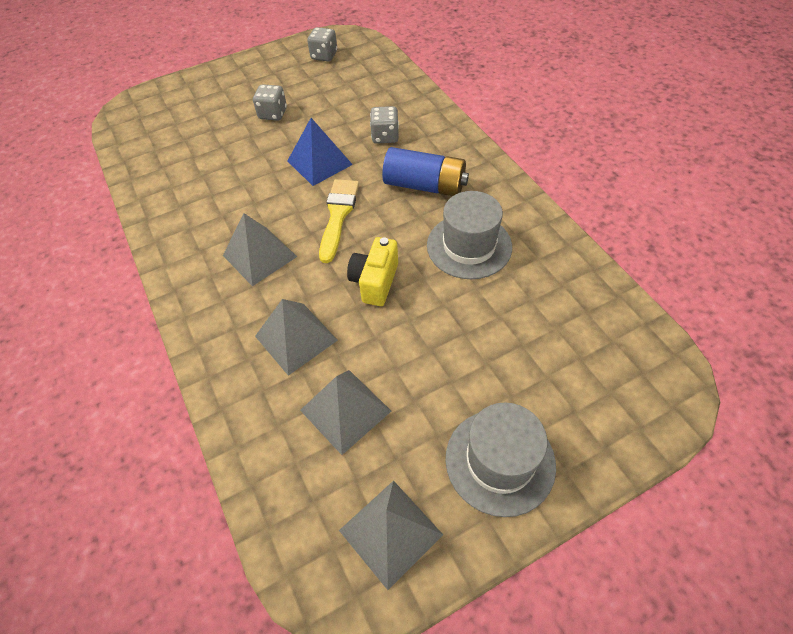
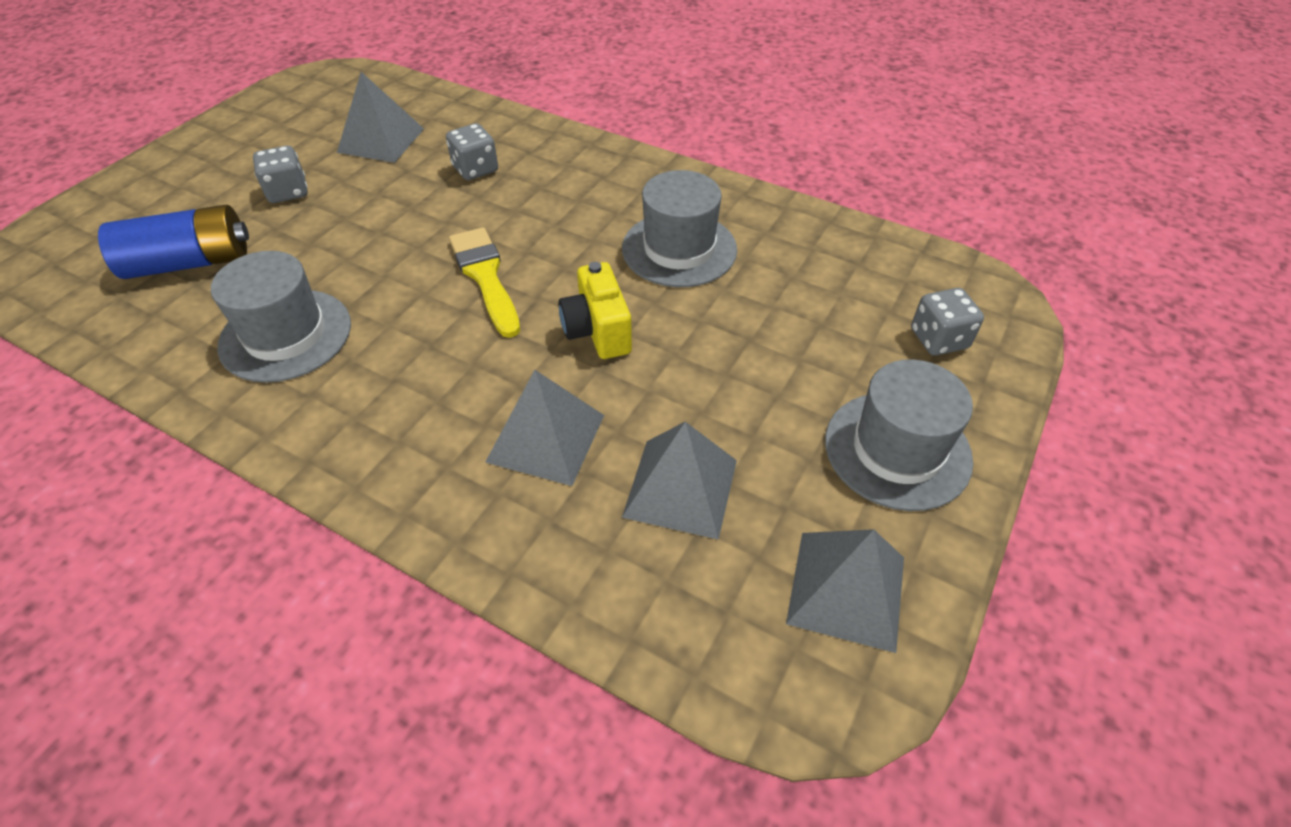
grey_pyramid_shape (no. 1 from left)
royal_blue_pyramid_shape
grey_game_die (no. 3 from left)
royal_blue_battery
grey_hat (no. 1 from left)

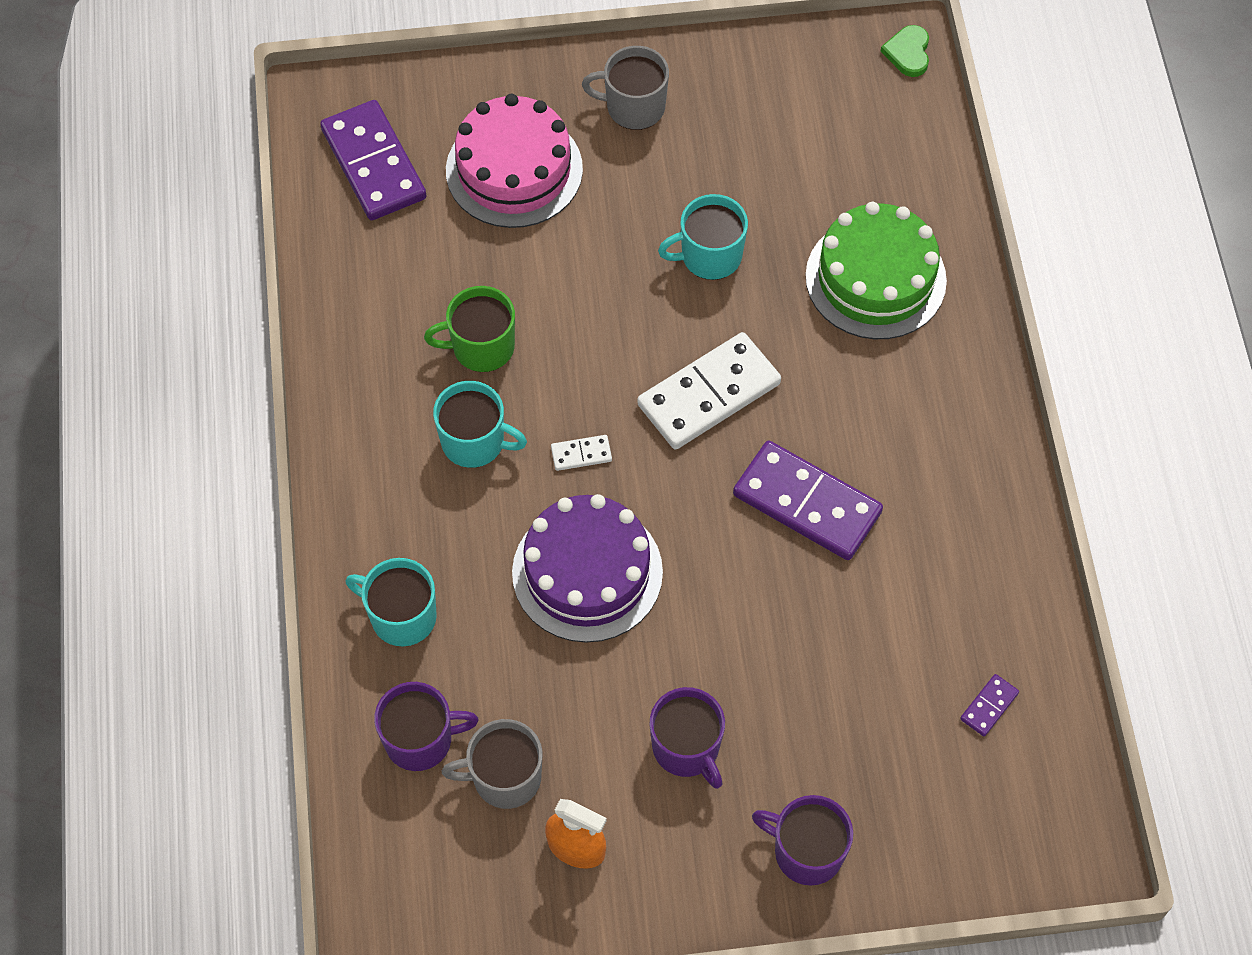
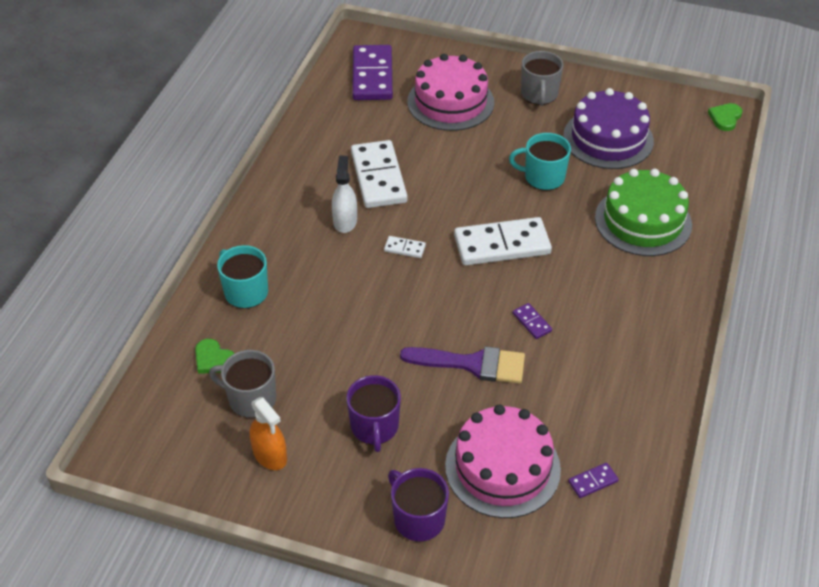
emerald_heart (no. 1 from left)
white_domino_piece (no. 1 from left)
white_spray_bottle
purple_cake
grey_tea_mug (no. 2 from left)
purple_domino_piece (no. 2 from left)
purple_paintbrush
rosy_cake (no. 2 from left)

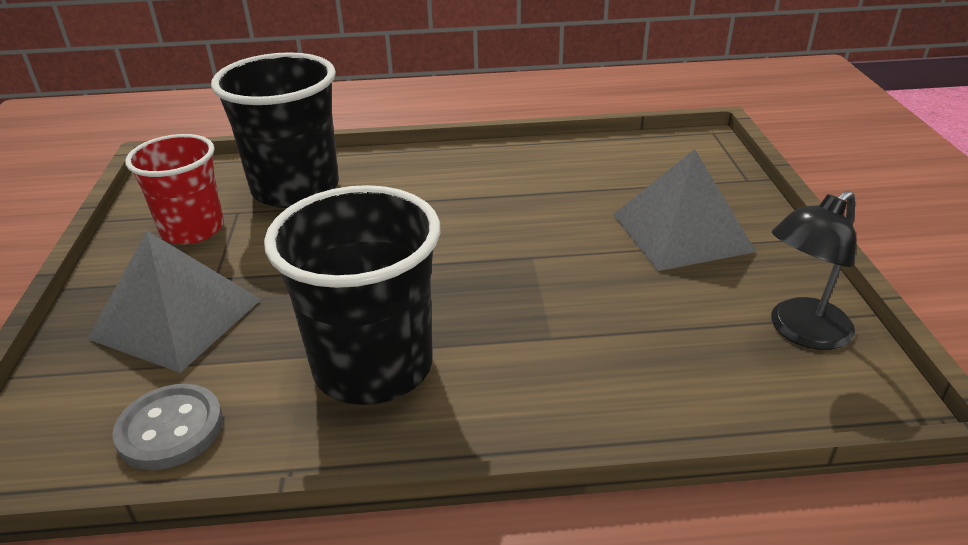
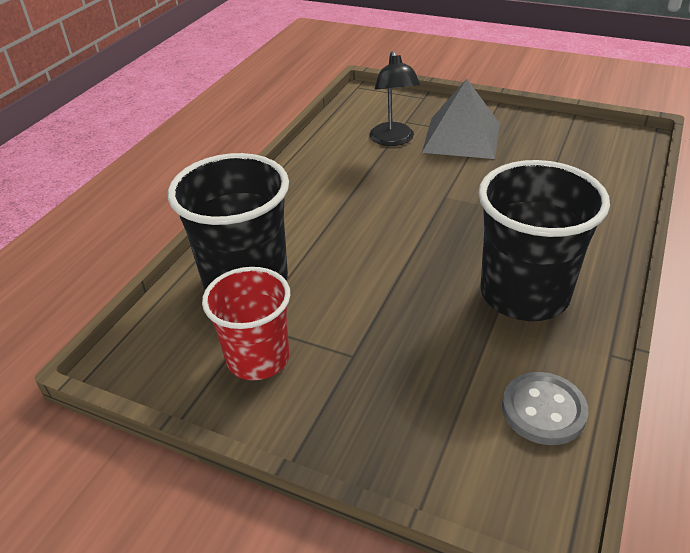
grey_pyramid_shape (no. 1 from left in the first image)
jet-black_reading_lamp

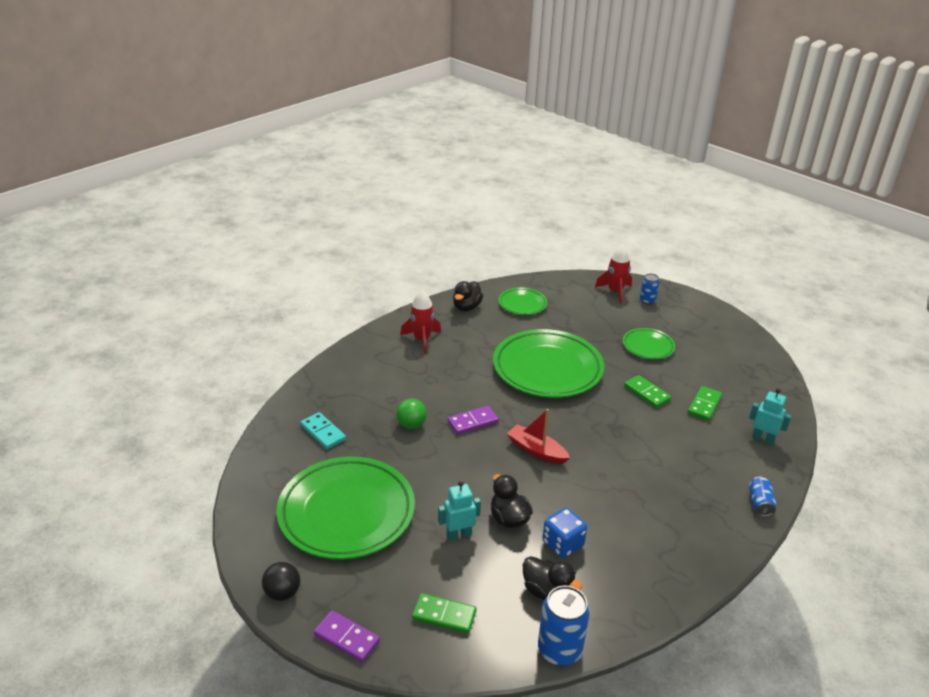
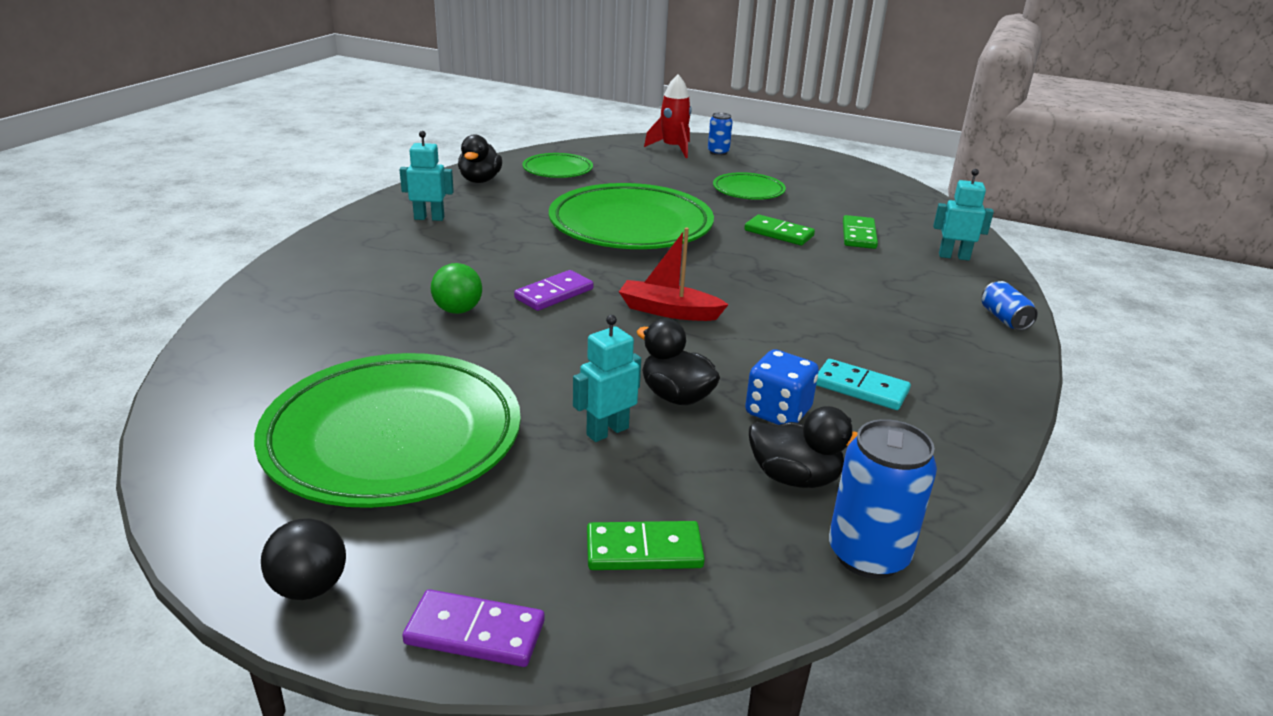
teal_domino_piece
teal_robot (no. 1 from left)

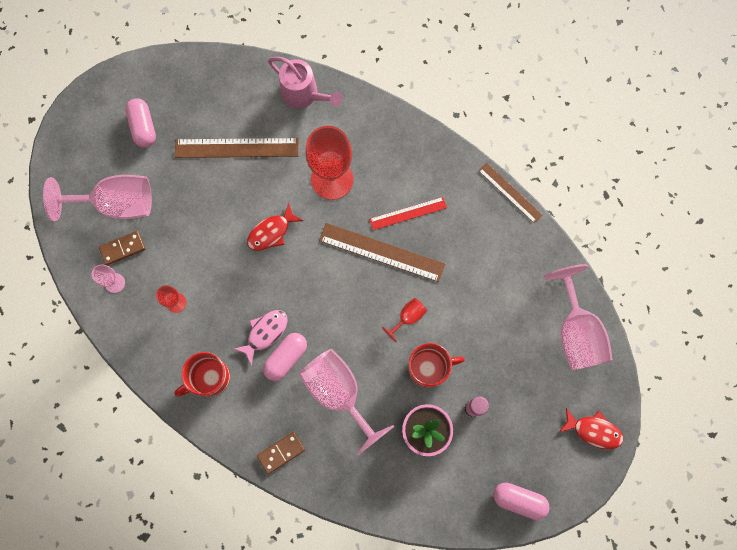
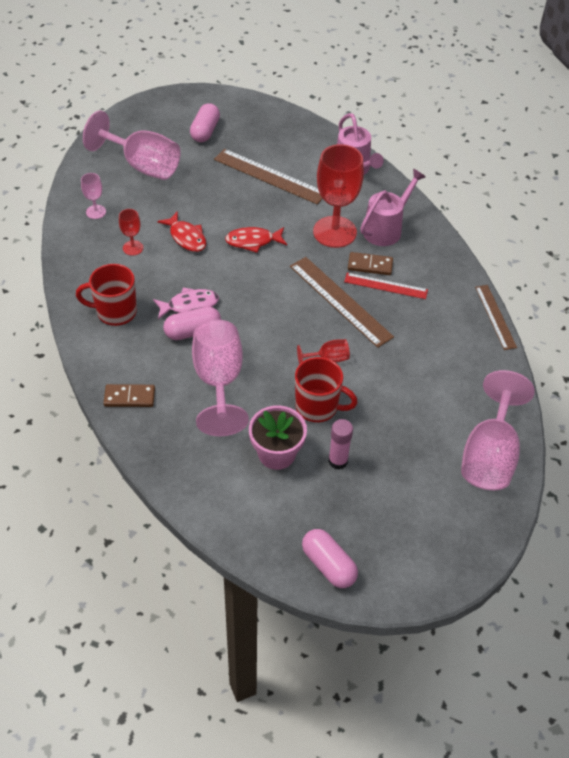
brown_domino_piece (no. 2 from left)
red_toy_fish (no. 1 from left)
rosy_sprinkling_can (no. 2 from left)

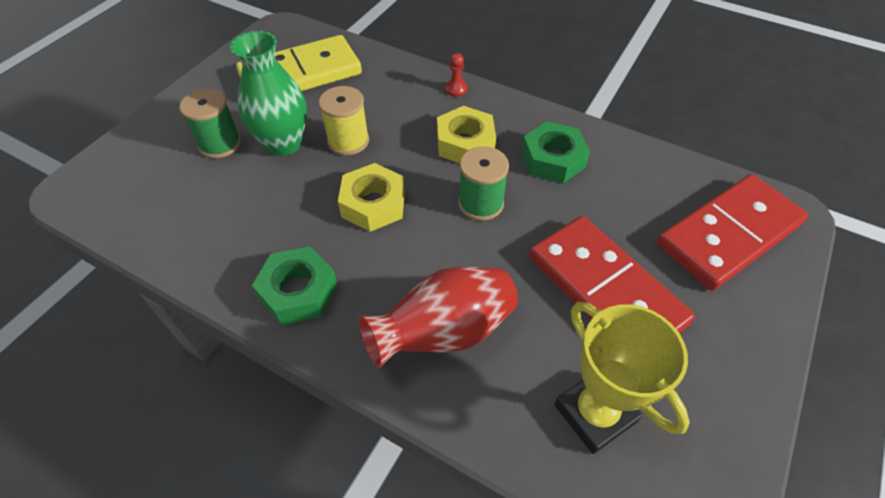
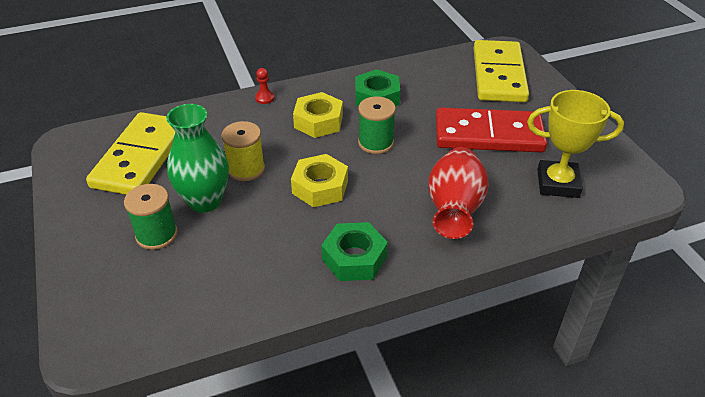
yellow_domino_piece (no. 2 from left)

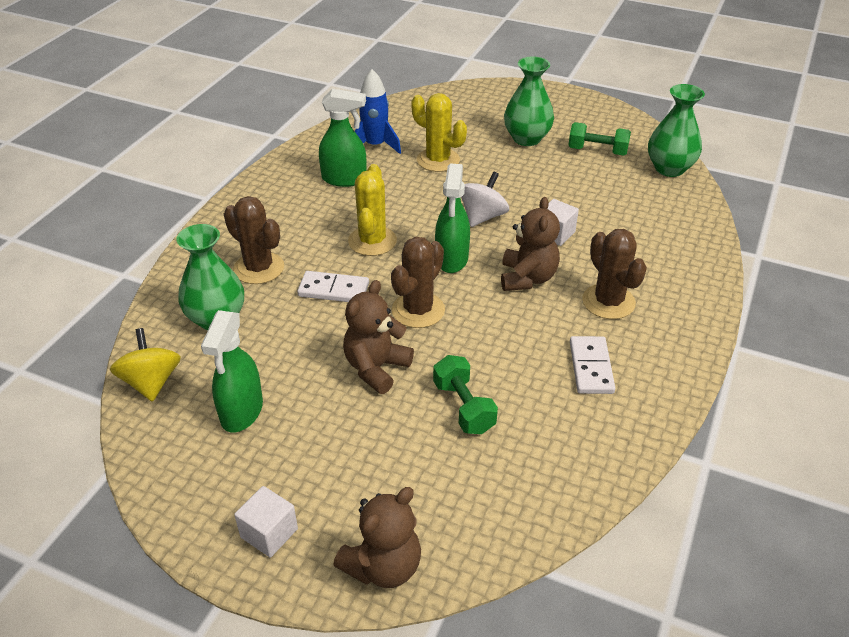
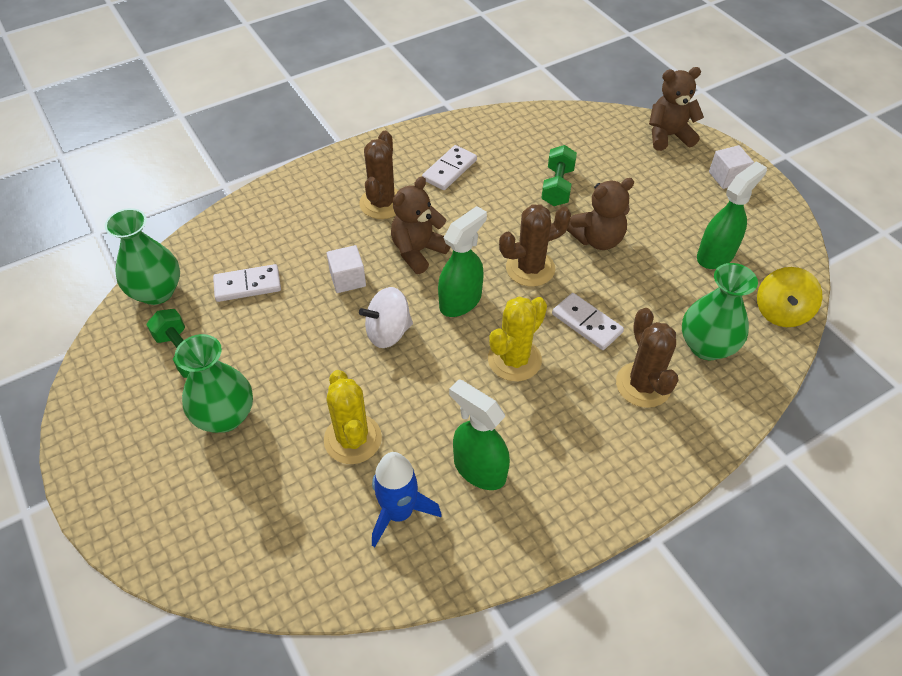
white_domino_piece (no. 1 from left)

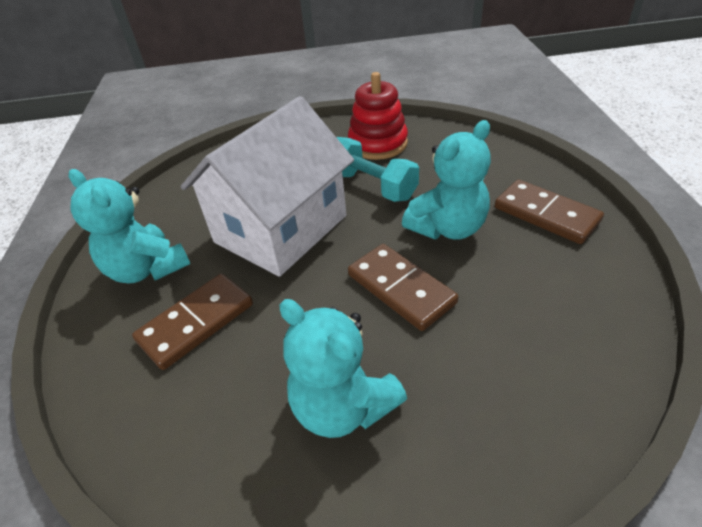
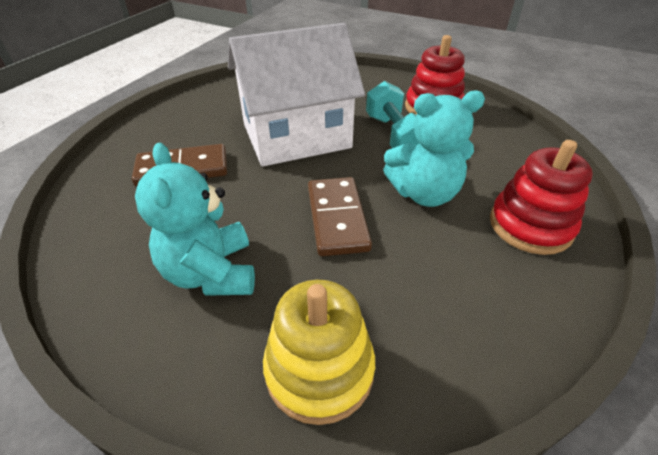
teal_stuffed_bear (no. 1 from left in the first image)
red_ring_stacker (no. 2 from left)
yellow_ring_stacker

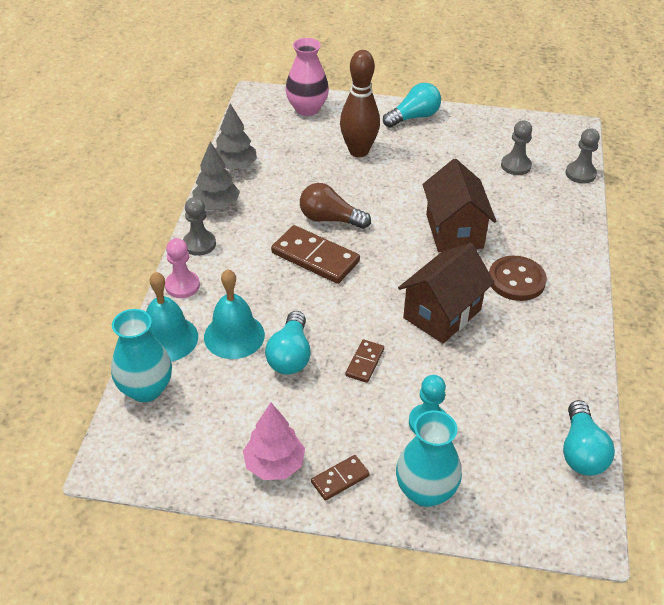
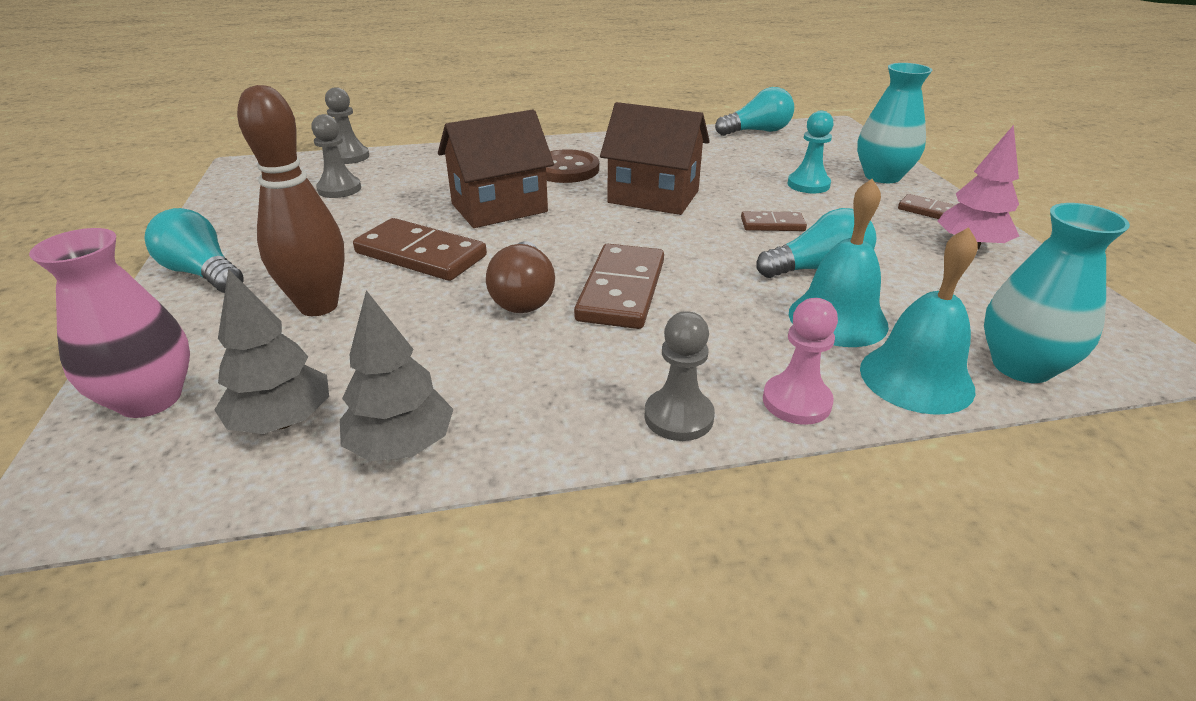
grey_tree (no. 1 from left)
brown_domino_piece (no. 1 from left)

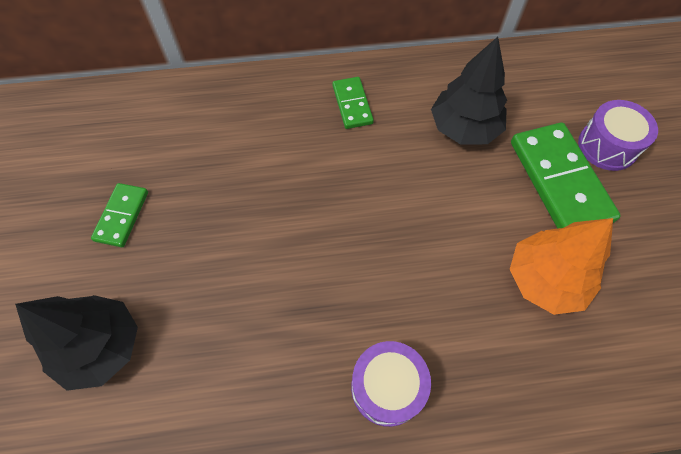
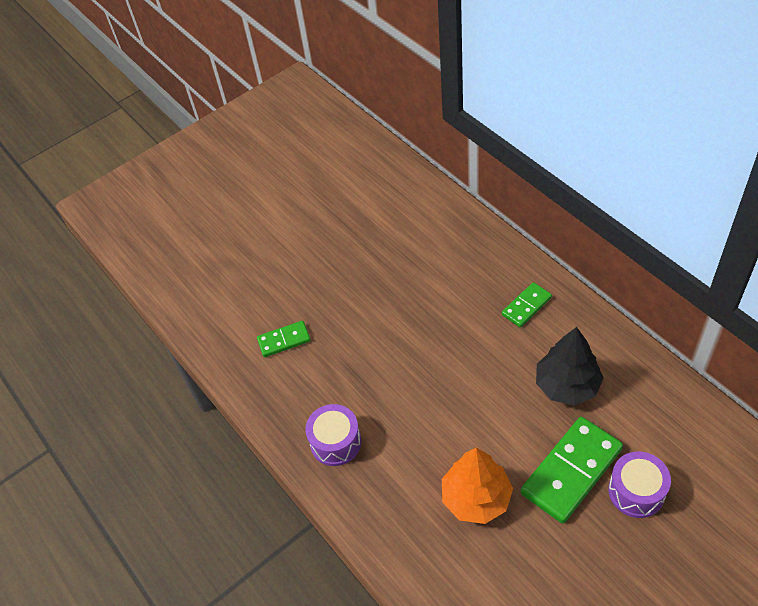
jet-black_tree (no. 1 from left in the first image)
emerald_domino_piece (no. 1 from left)

